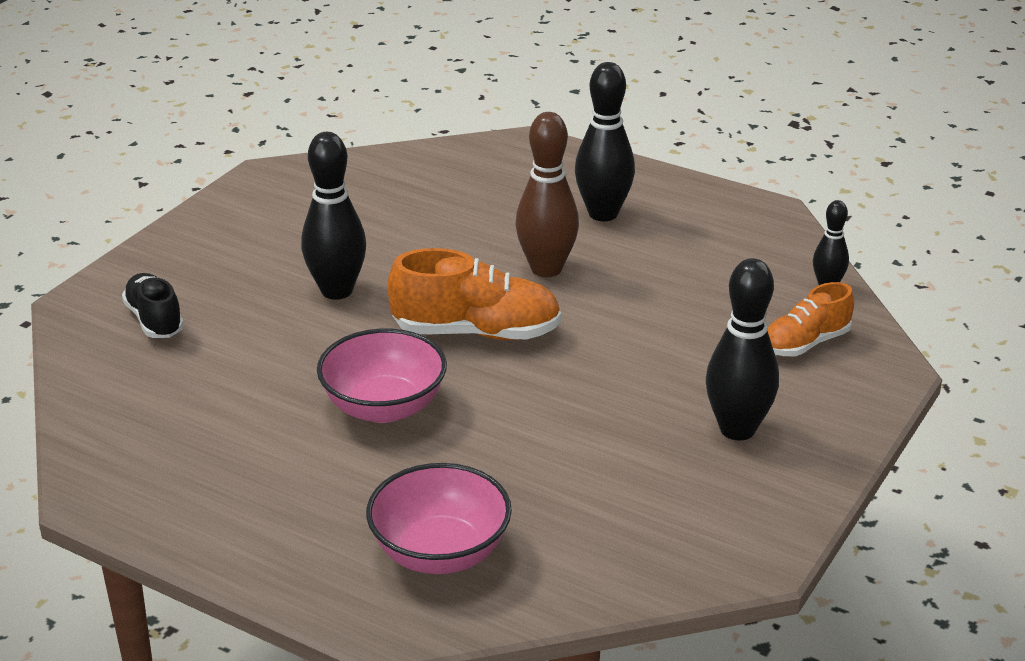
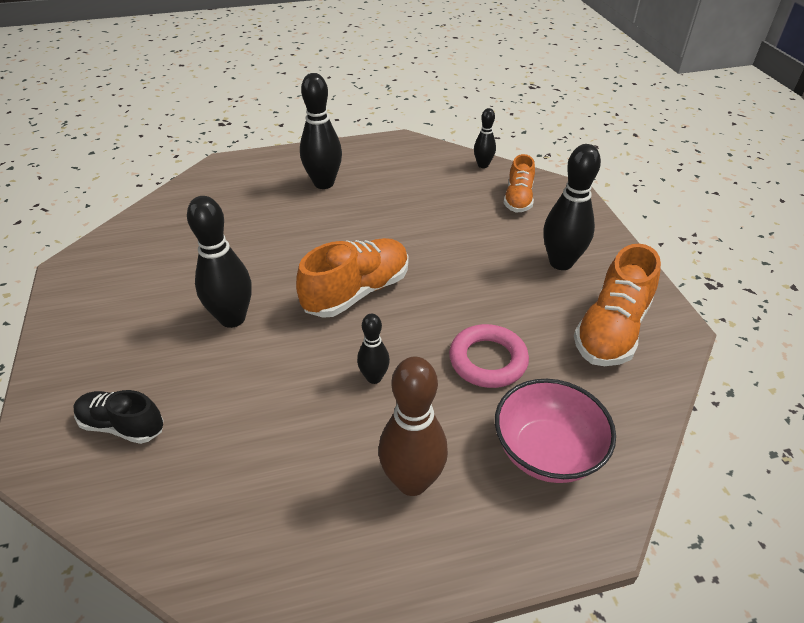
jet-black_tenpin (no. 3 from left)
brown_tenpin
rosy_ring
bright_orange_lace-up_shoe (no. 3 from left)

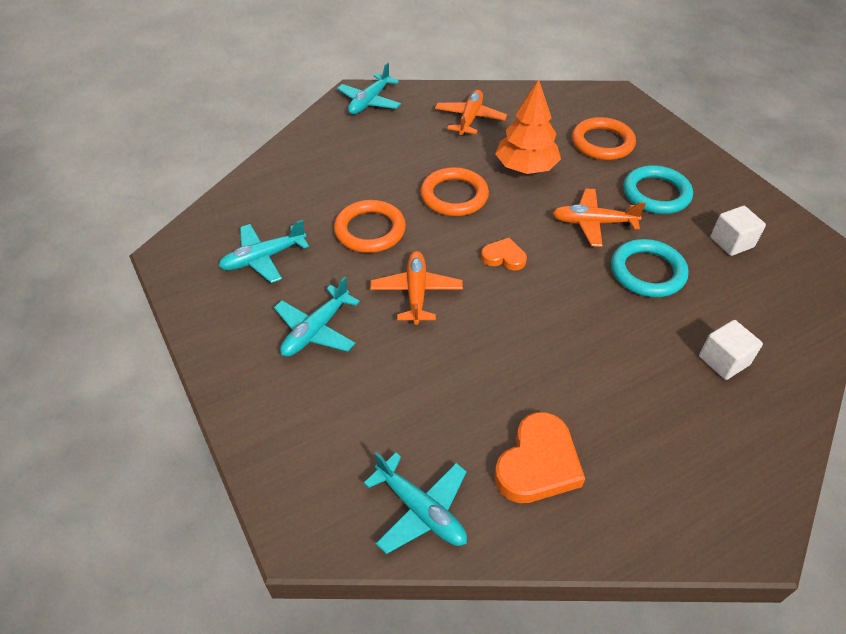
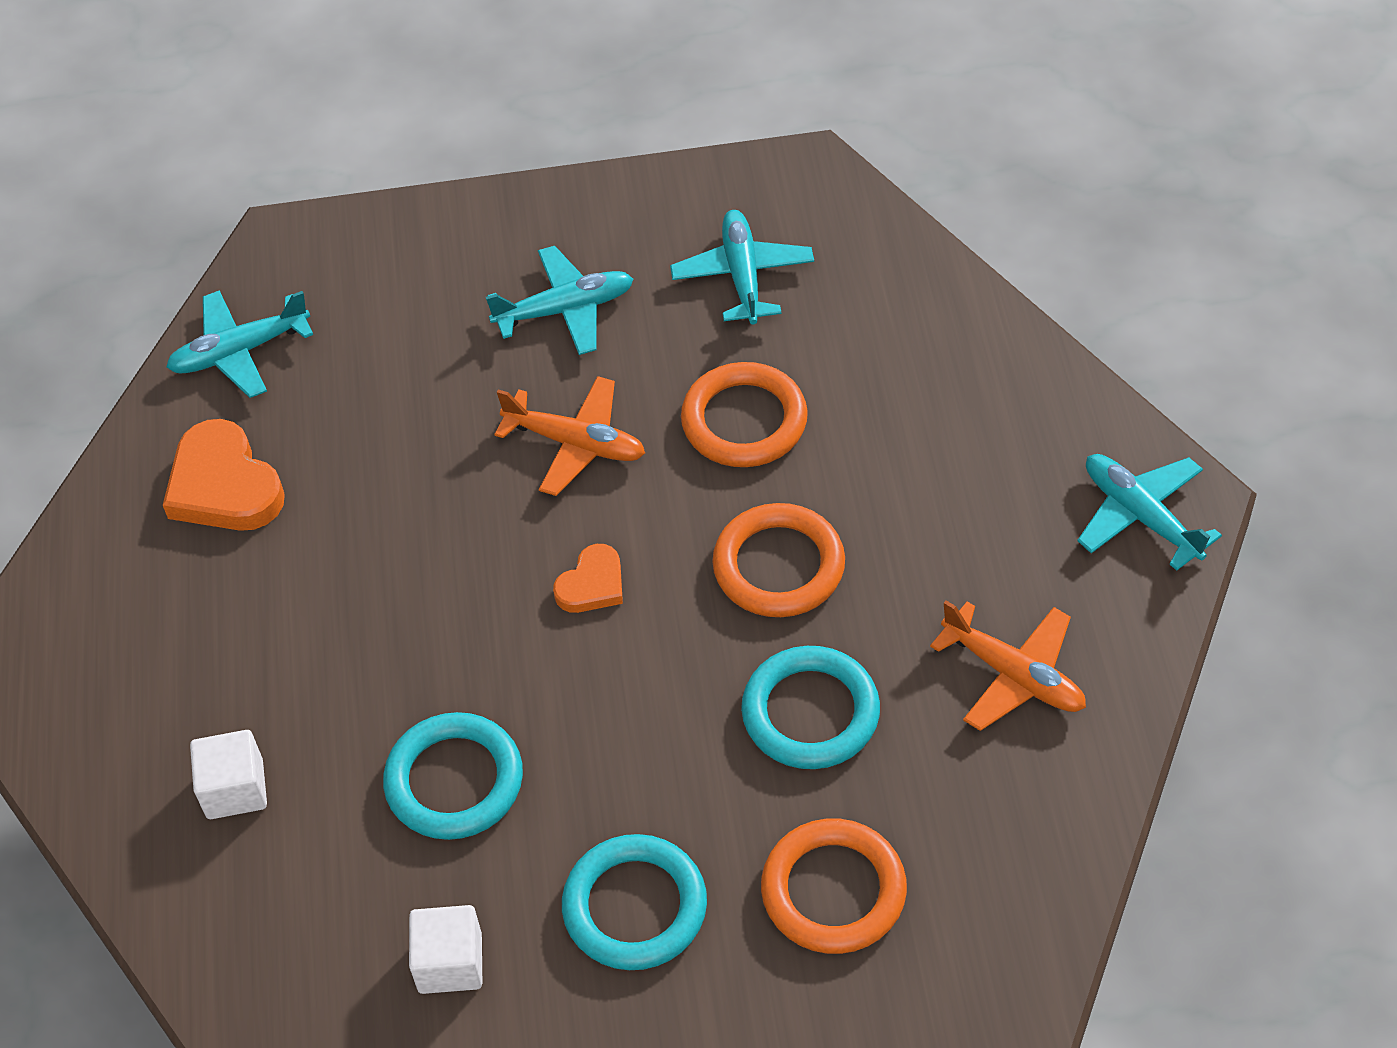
teal_aeroplane (no. 2 from left)
teal_ring (no. 3 from left)
bright_orange_aeroplane (no. 3 from left in the first image)

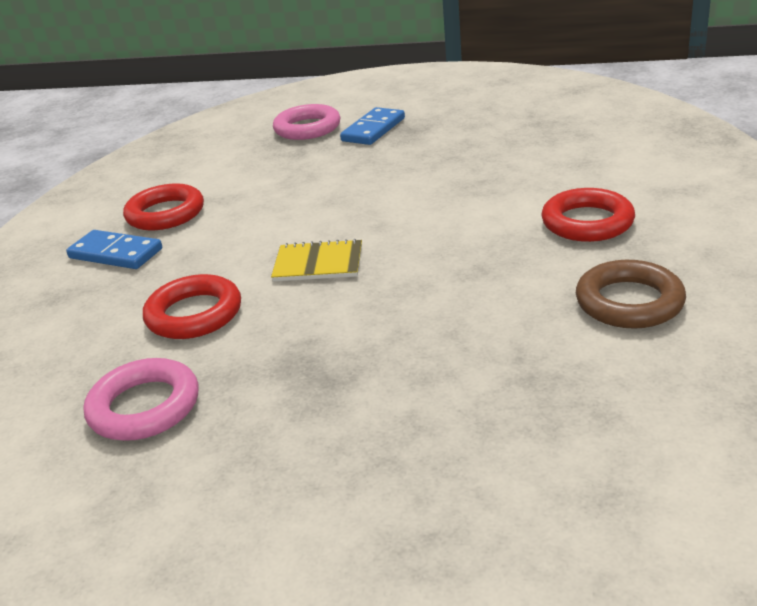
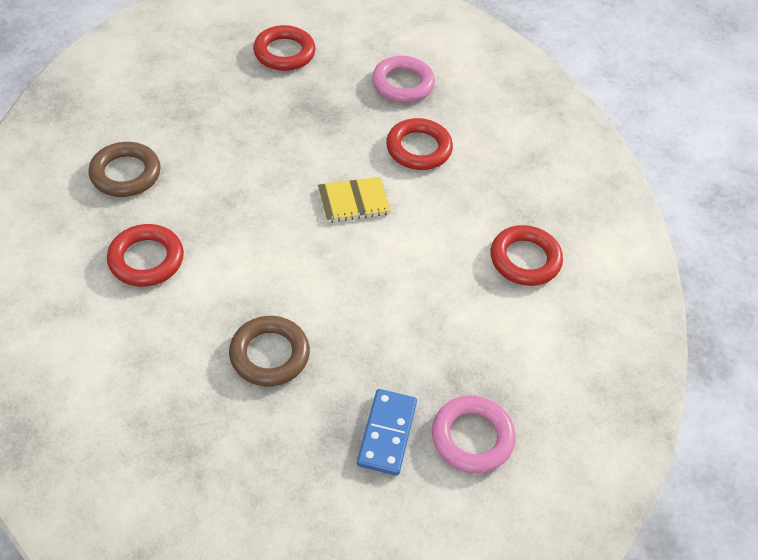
royal_blue_domino_piece (no. 1 from left in the first image)
brown_ring (no. 2 from left)
red_ring (no. 2 from left)

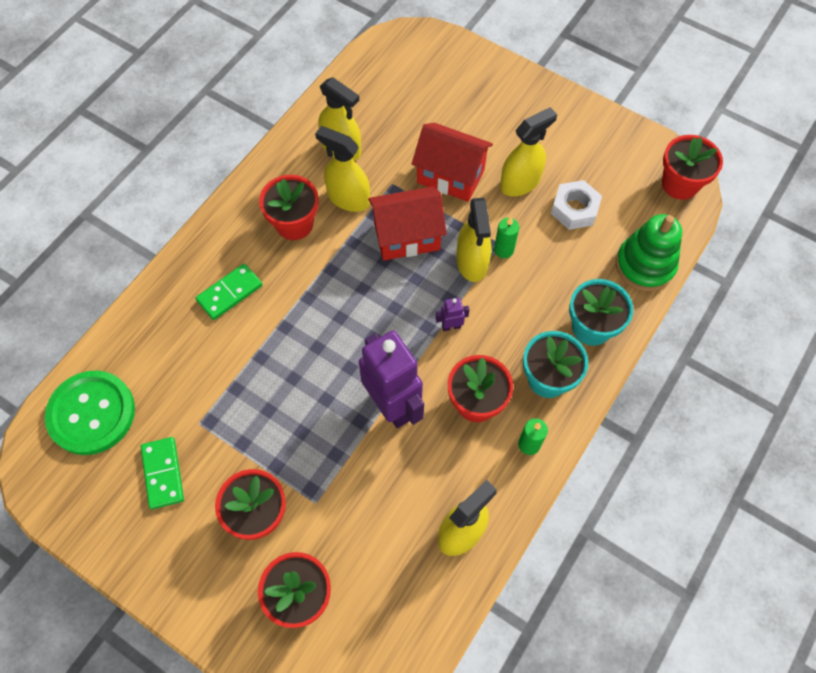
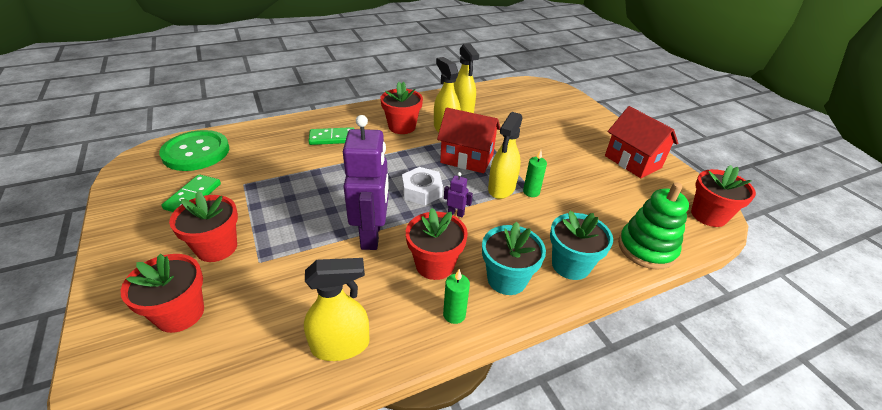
red_toy_house (no. 2 from left)
yellow_spray_bottle (no. 5 from left in the first image)
white_nut

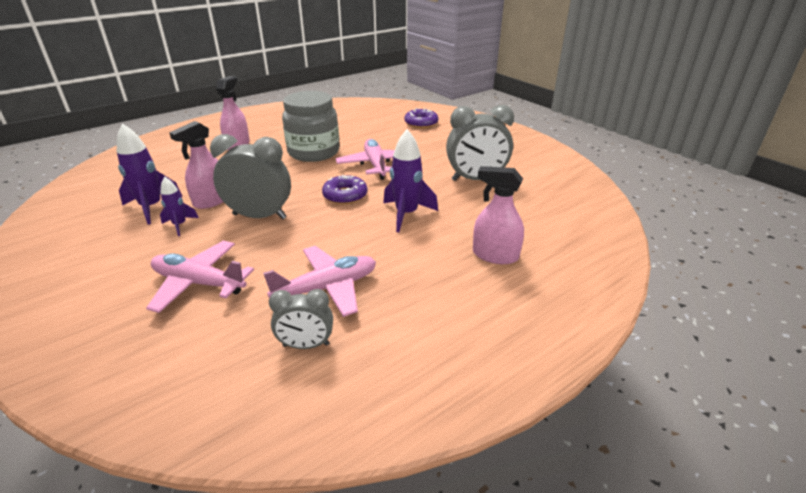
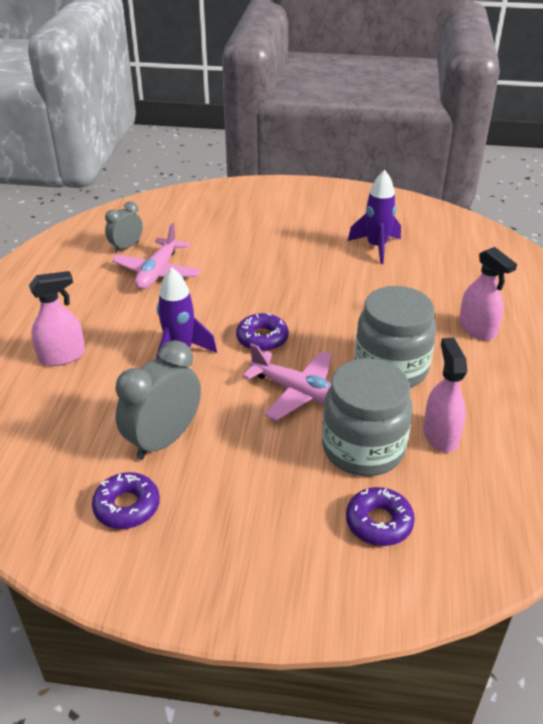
rosy_aeroplane (no. 1 from left in the first image)
purple_toy_rocket (no. 2 from left in the first image)
rosy_spray_bottle (no. 2 from left)
grey_clock (no. 1 from left in the first image)
purple_donut (no. 1 from left)
grey_jar (no. 1 from left)

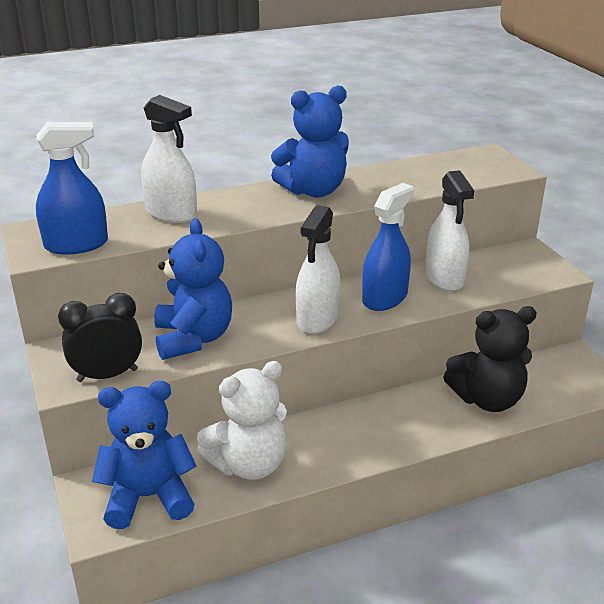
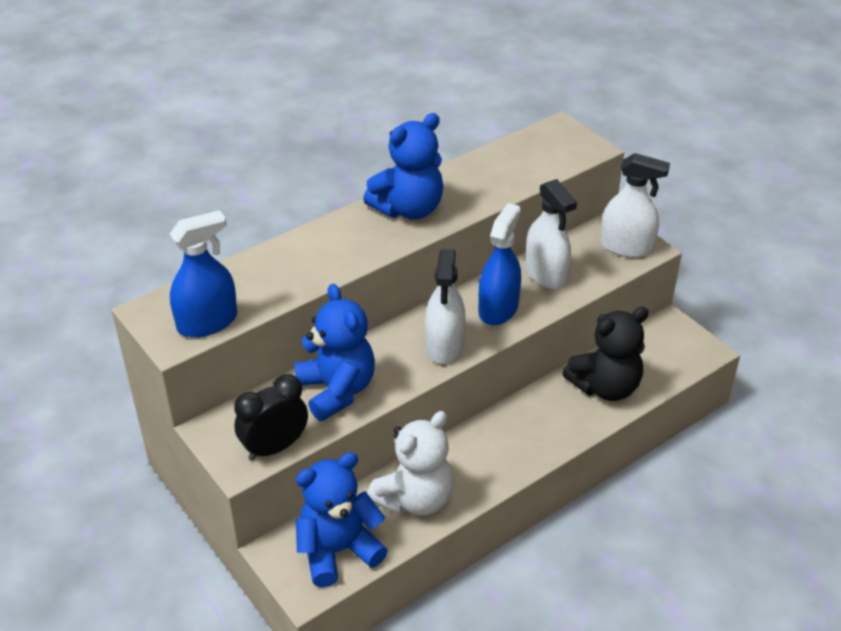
white_spray_bottle (no. 3 from left)

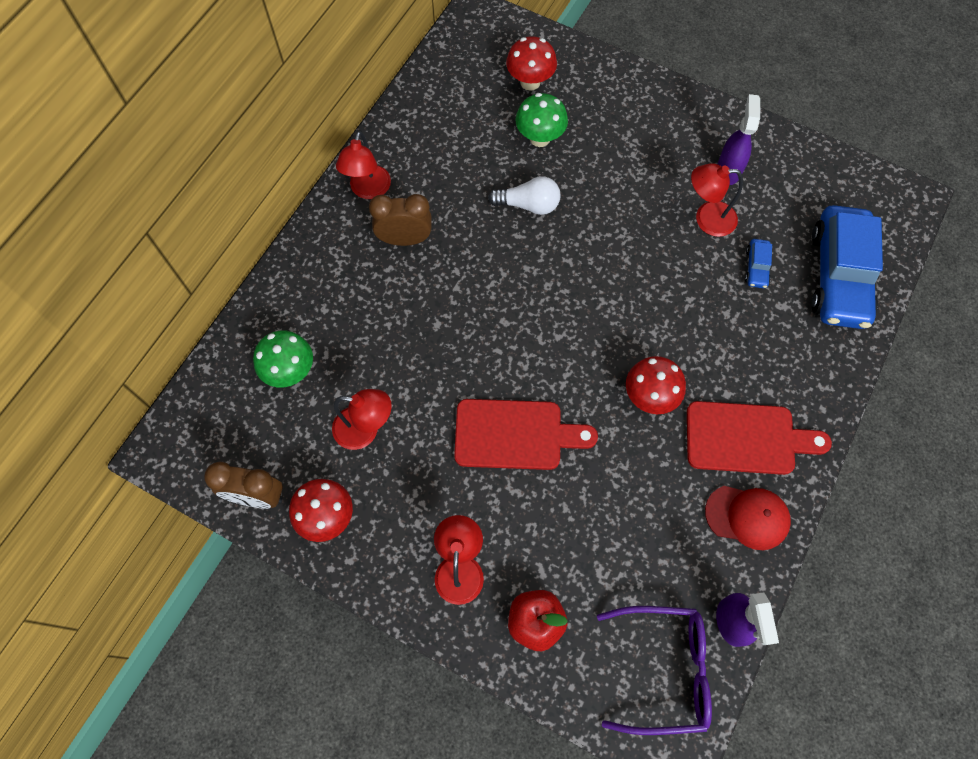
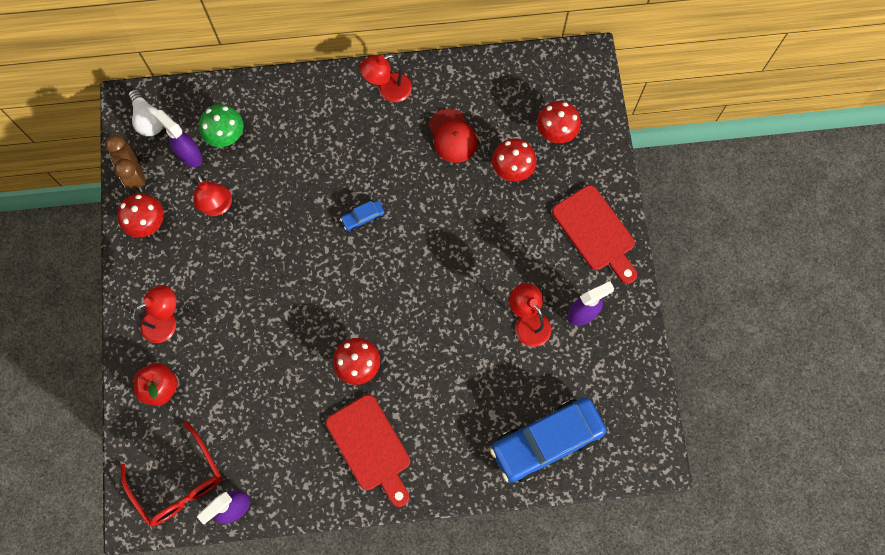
brown_clock (no. 2 from left in the first image)
red_bread_board (no. 2 from left)
white_light_bulb
red_fungus (no. 3 from left)
red_spectacles
red_cap
royal_blue_toy_car (no. 1 from left)
purple_spray_bottle (no. 1 from left)

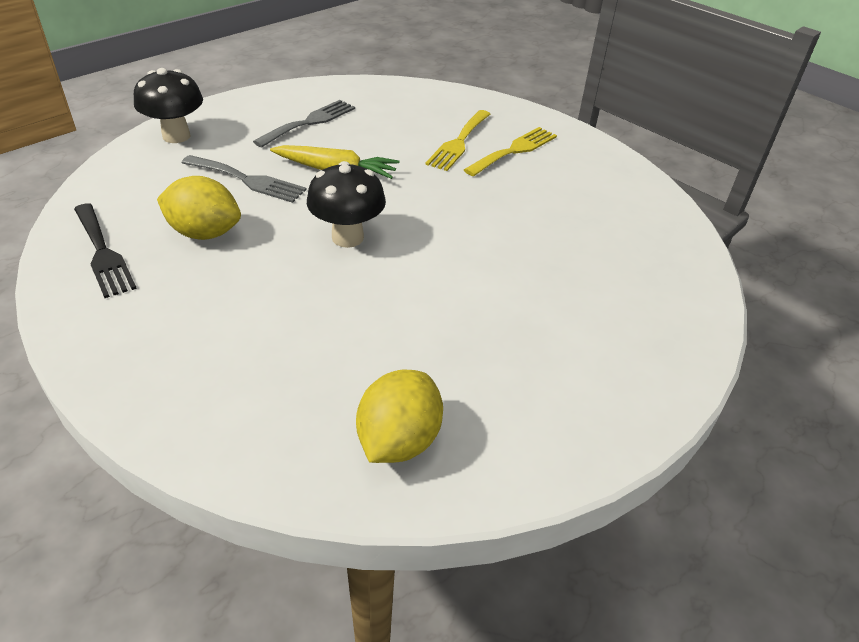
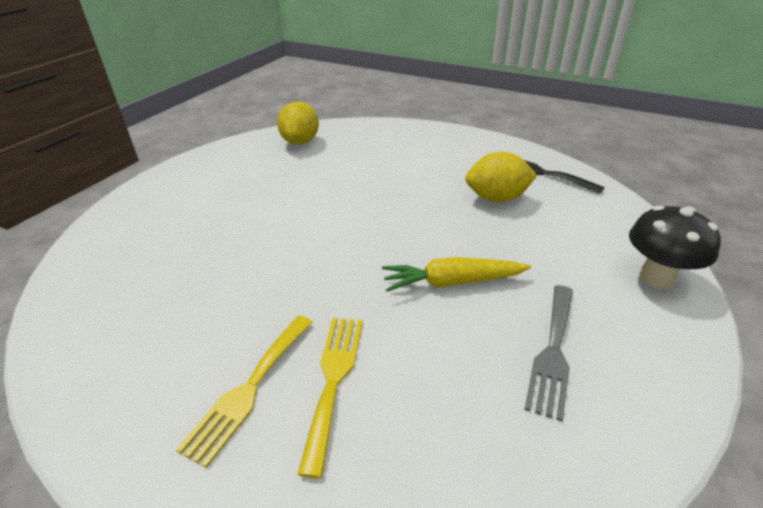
grey_dinner_fork (no. 1 from left in the first image)
jet-black_fungus (no. 2 from left in the first image)

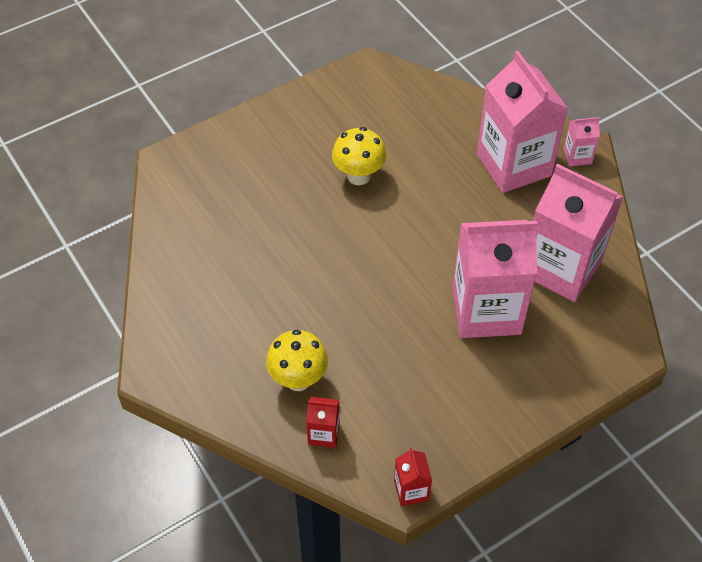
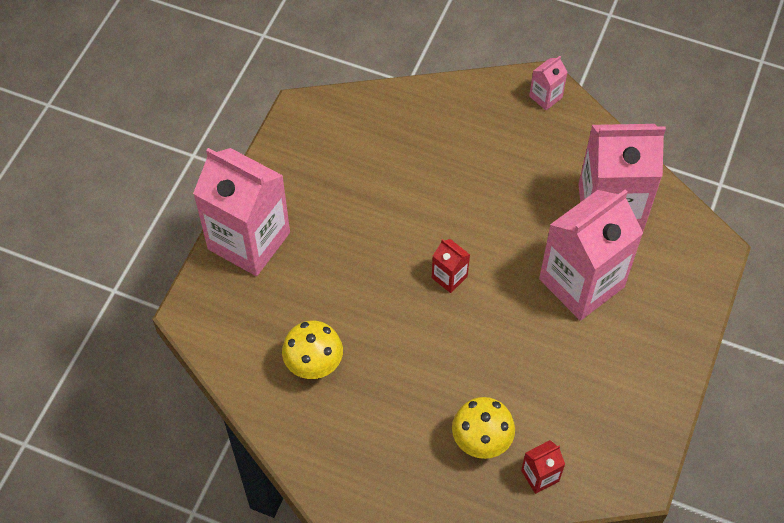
yellow_fungus (no. 1 from left)
red_carton (no. 1 from left)
rosy_carton (no. 1 from left)

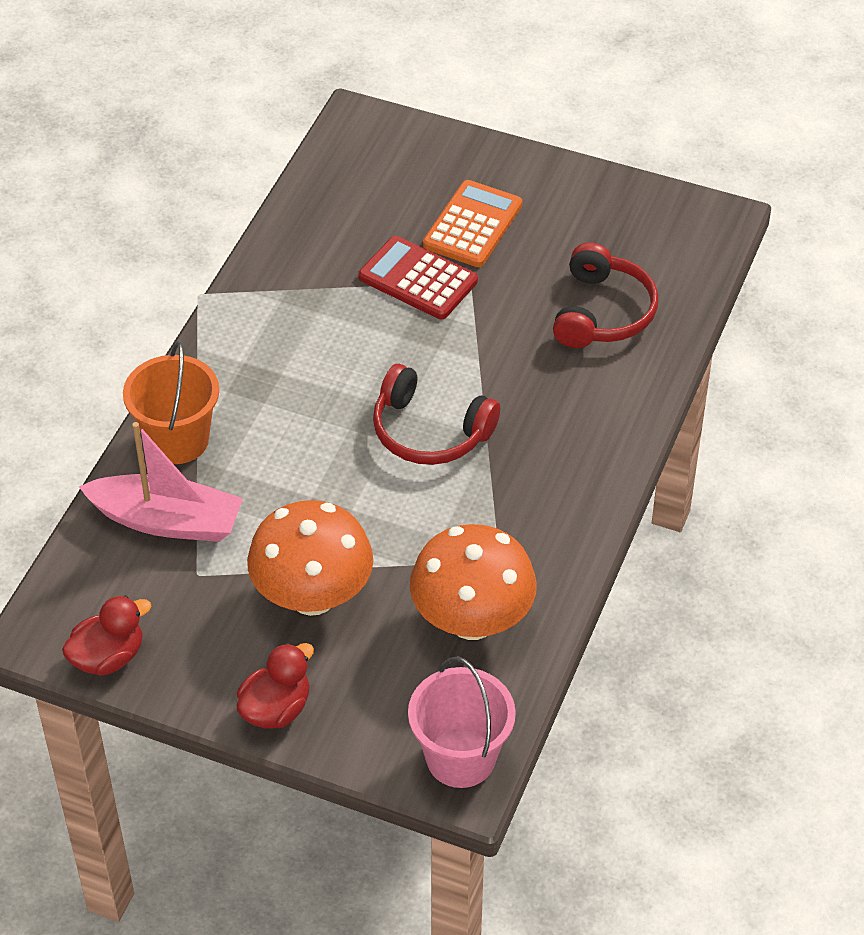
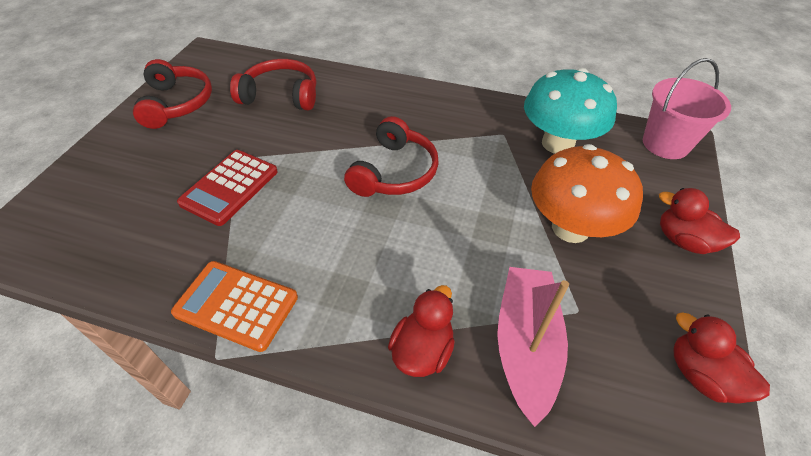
red_duck (no. 1 from left)
teal_fungus
bright_orange_adding_machine
red_headset (no. 1 from left)

